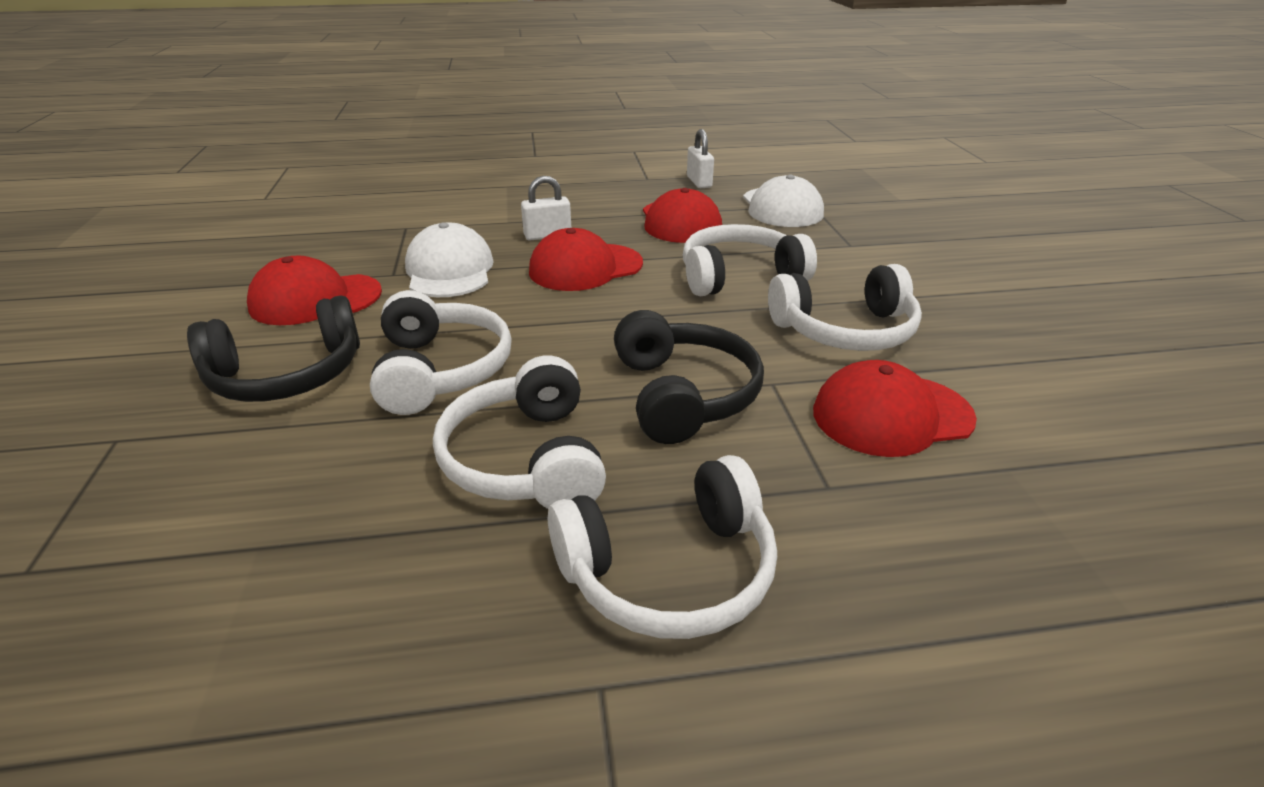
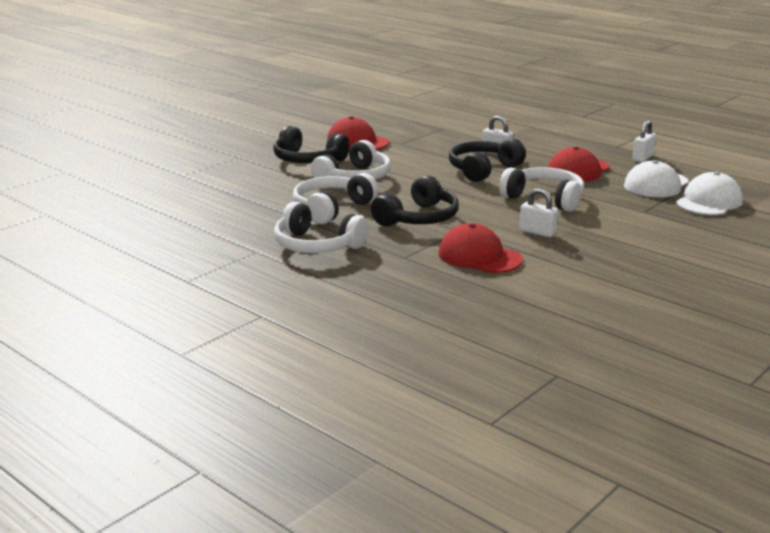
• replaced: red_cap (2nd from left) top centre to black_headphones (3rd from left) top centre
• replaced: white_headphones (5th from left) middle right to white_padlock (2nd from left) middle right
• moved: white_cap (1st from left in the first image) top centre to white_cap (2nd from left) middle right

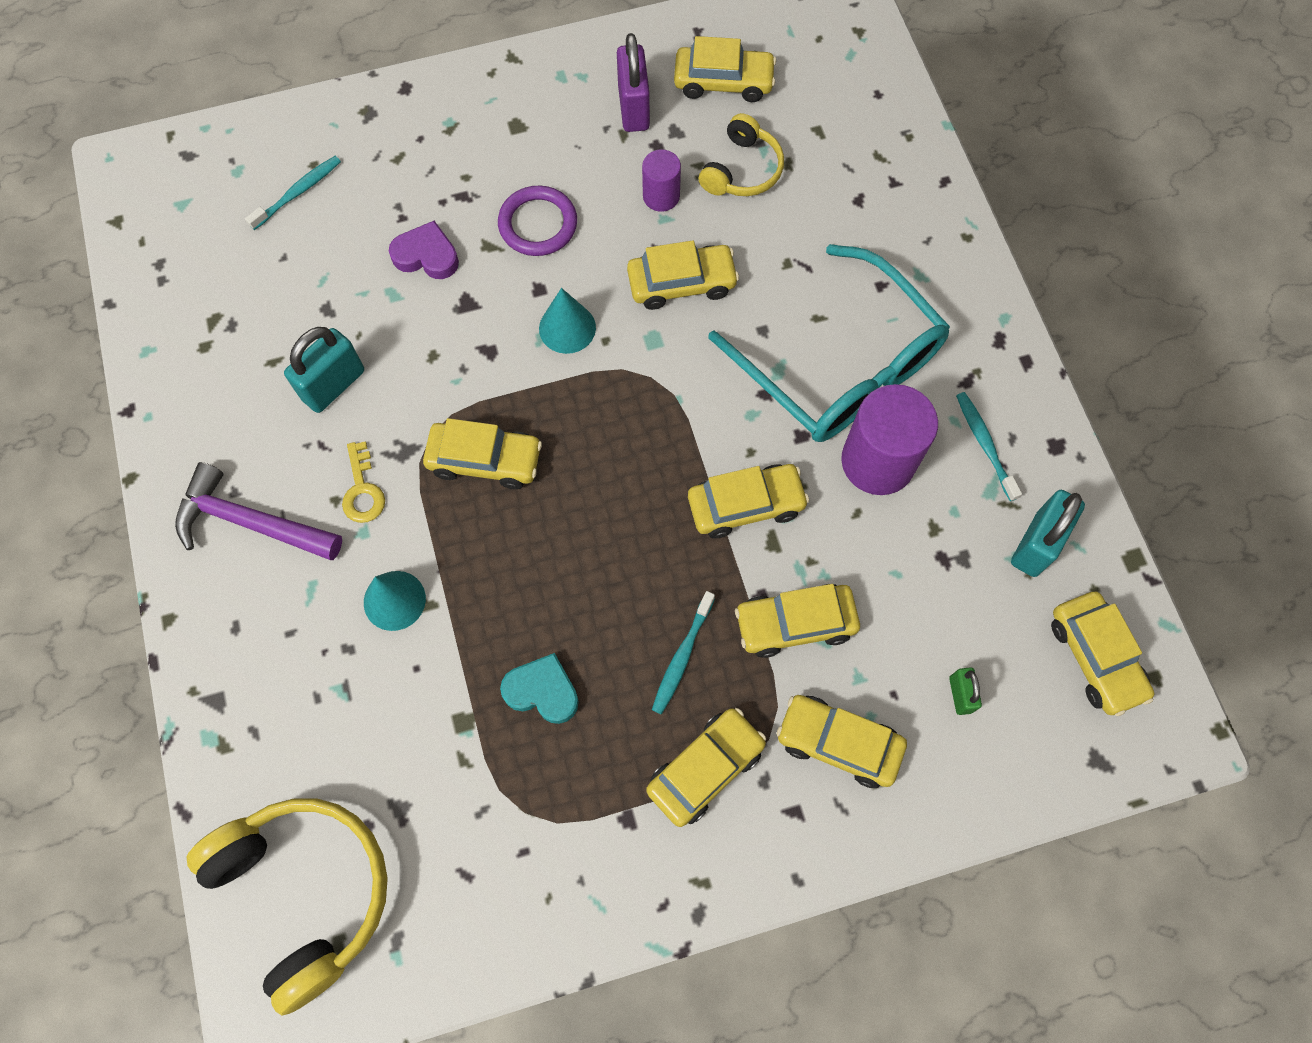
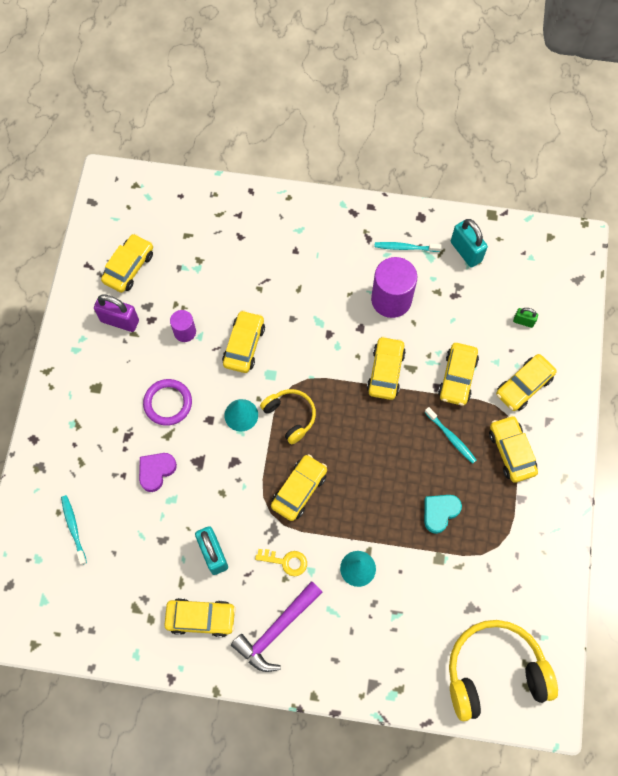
• moved: yellow_car (8th from left in the first image) middle right to yellow_car (2nd from left) bottom left
• moved: yellow_headphones (2nd from left in the first image) top centre to yellow_headphones (1st from left) centre
• removed: turquoise_glasses top centre

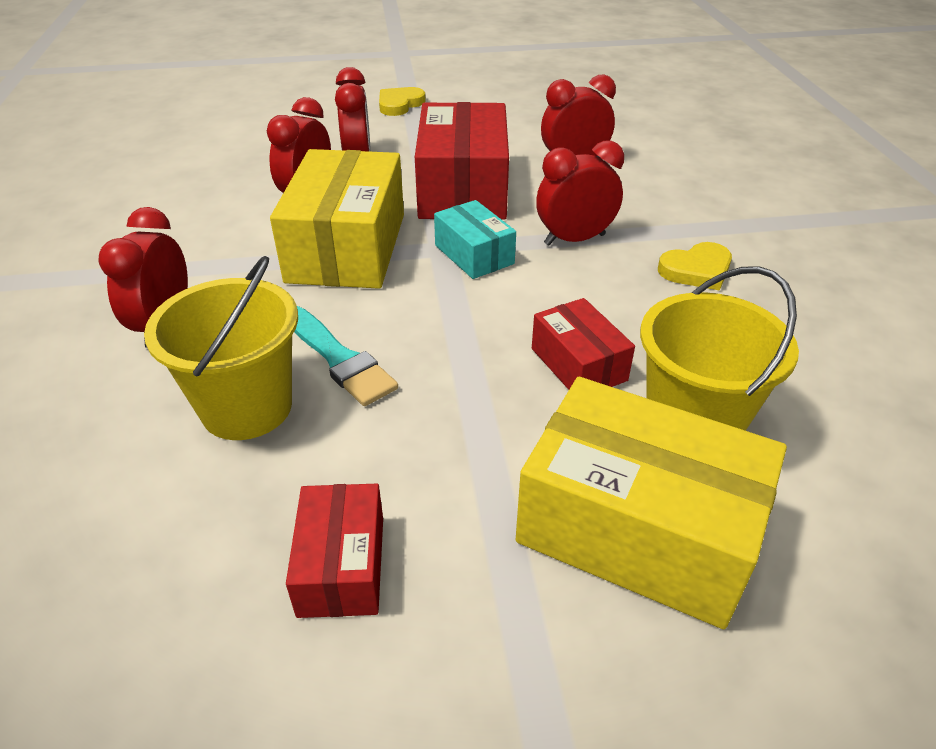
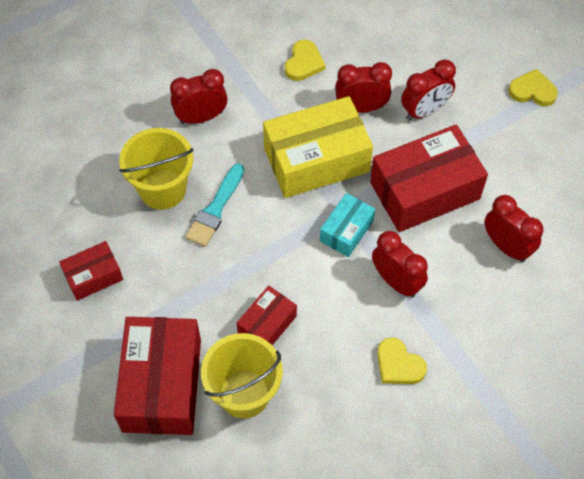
• recoloured: yellow_box (2nd from left) bottom right to red_box (2nd from left) bottom left
• added: yellow_heart (1st from left) top centre

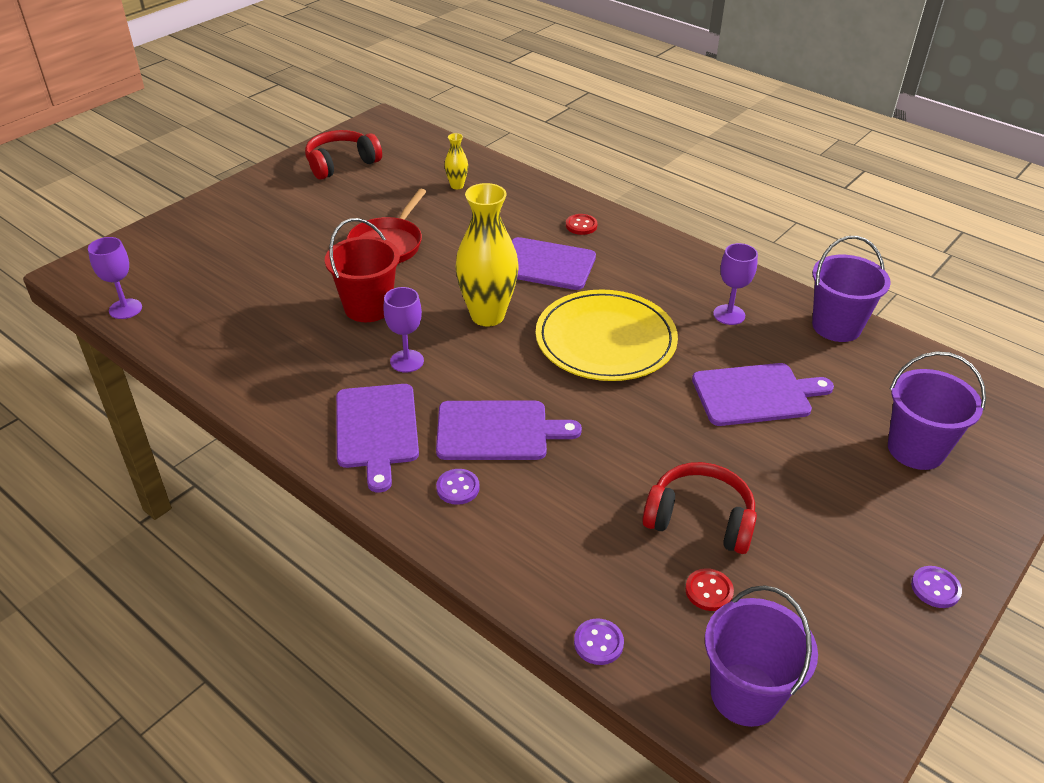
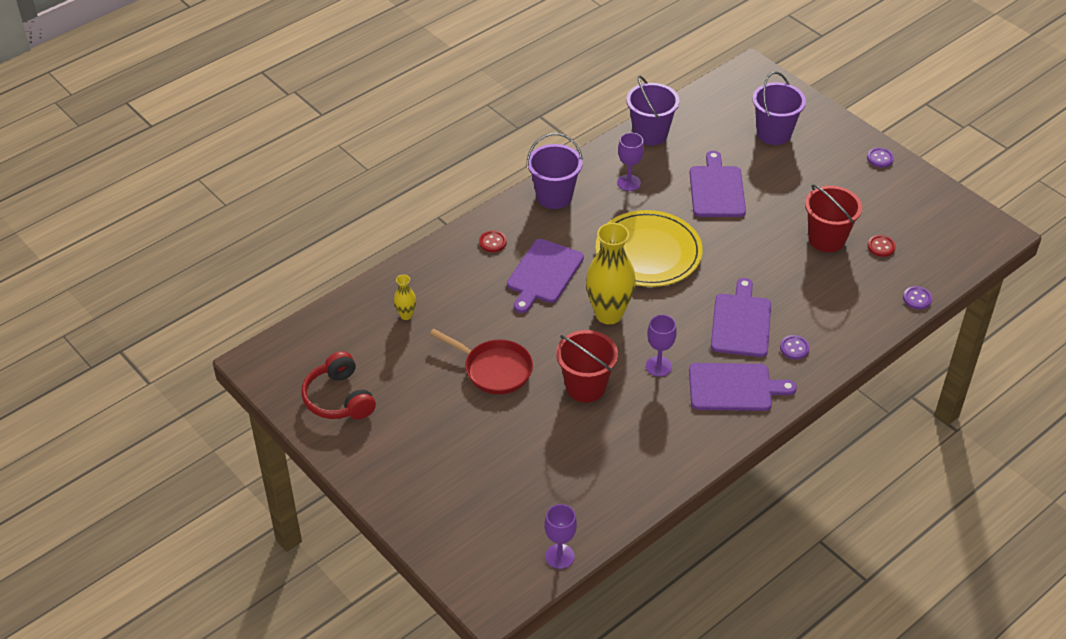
• moved: purple_bucket (1st from left) bottom right to top centre
• replaced: red_headphones (2nd from left) middle right to red_bucket (2nd from left) middle right

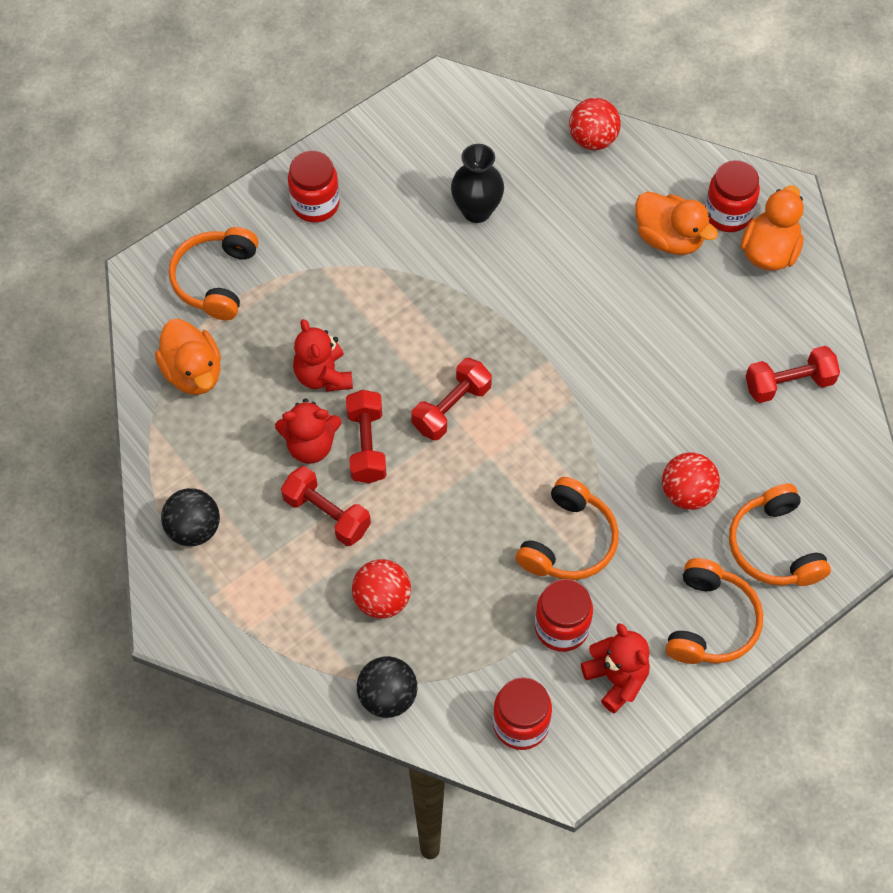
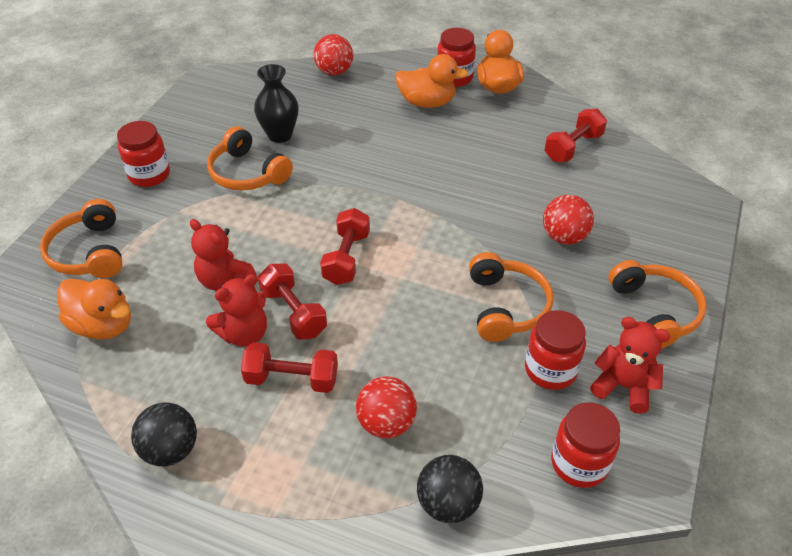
• moved: orange_headphones (4th from left in the first image) middle right to orange_headphones (2nd from left) top left

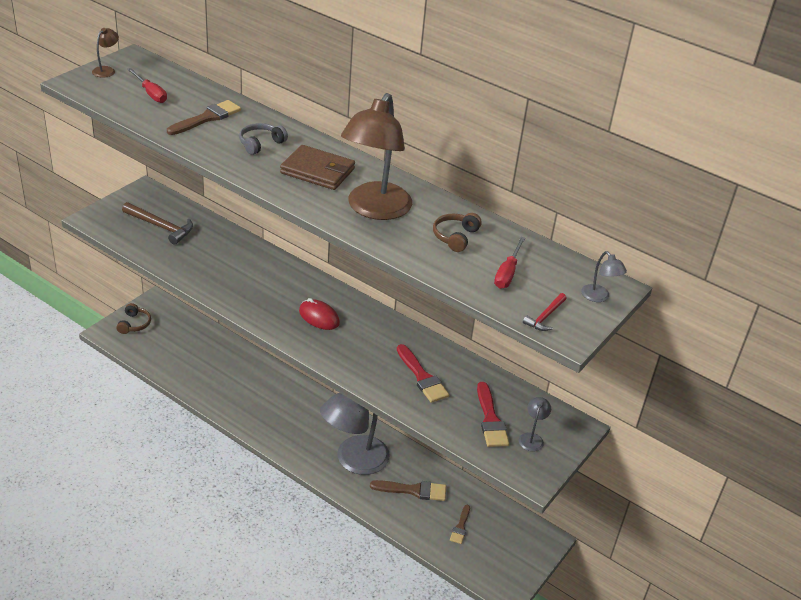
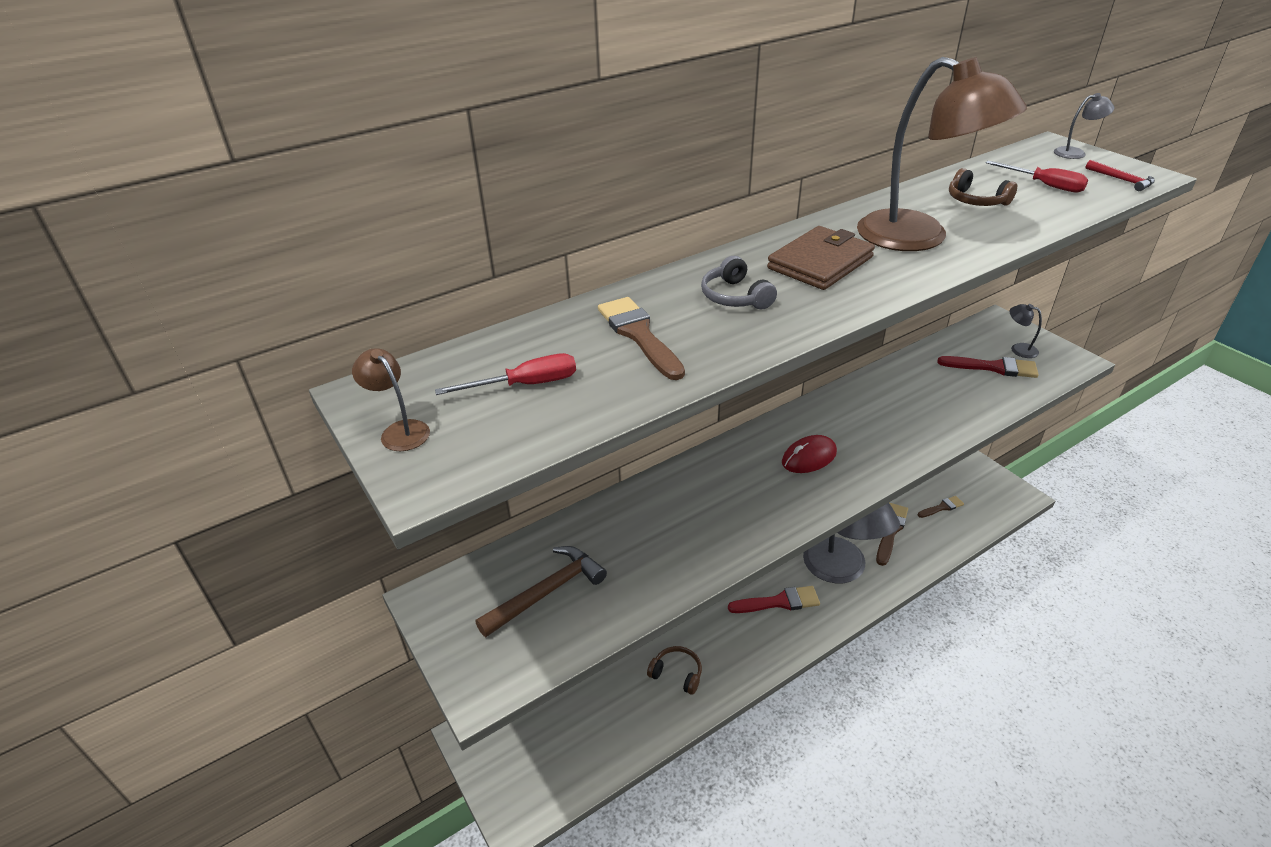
• moved: brown_headphones (1st from left) middle left to bottom centre
• moved: red_brush (1st from left) centre to bottom centre
• turned: brown_brush (3rd from left) bottom centre = middle right 60 degrees counterclockwise

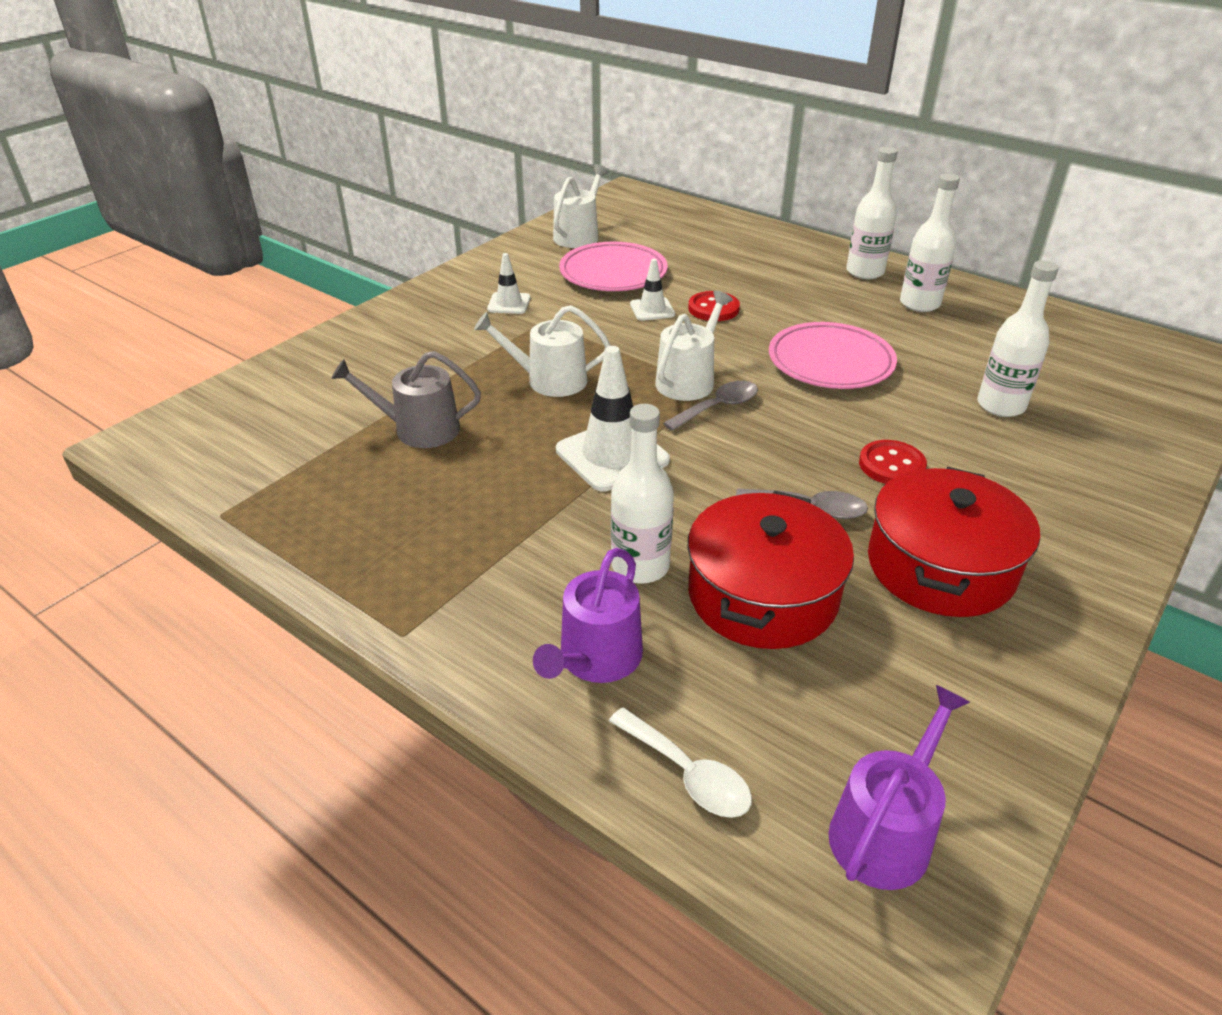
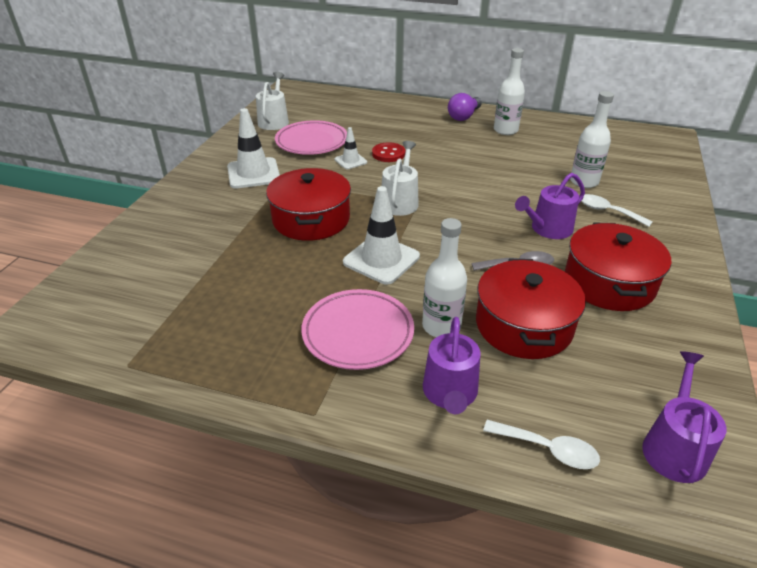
• resized: white_traffic_cone (1st from left) top centre = top centre x1.82
• replaced: white_watering_can (1st from left) centre to red_pot (1st from left) centre
• moved: pink_plate (2nd from left) middle right to centre
• replaced: white_bottle (2nd from left) top right to purple_light_bulb top centre
• replaced: red_button (2nd from left) middle right to purple_watering_can (2nd from left) middle right
• added: white_spoon (2nd from left) middle right
• removed: grey_watering_can middle left
• removed: grey_spoon (1st from left) centre

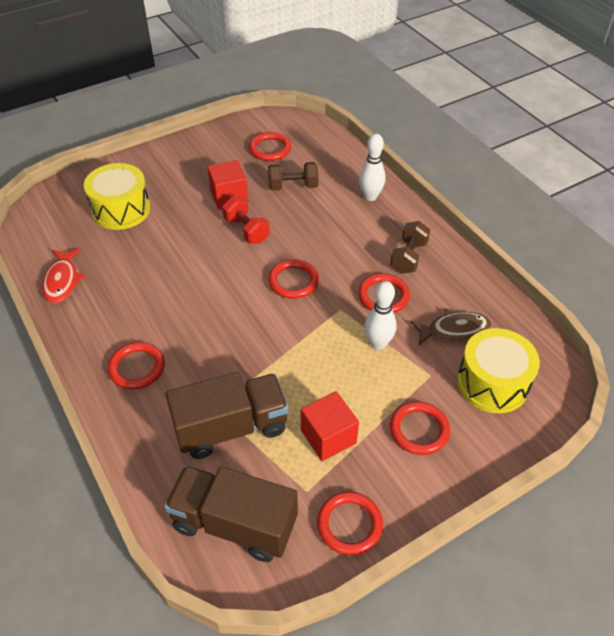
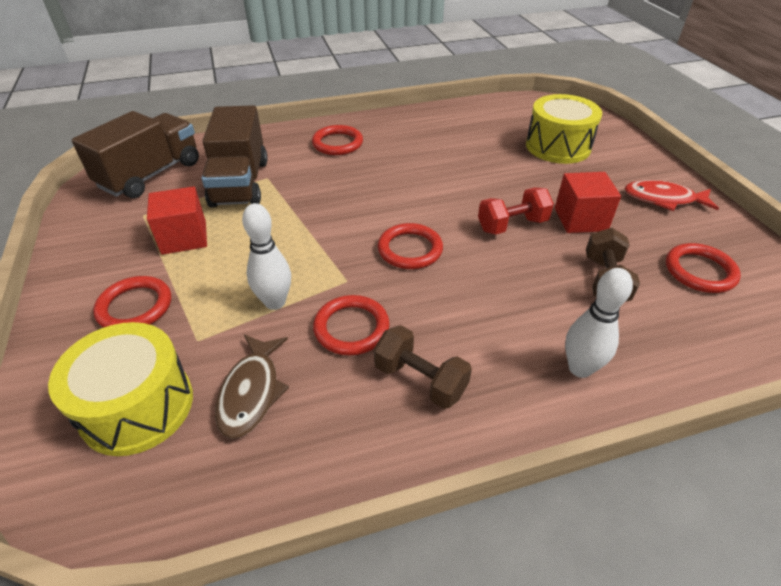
• moved: red_fish middle left to top right
• removed: red_ring (4th from left) bottom centre

